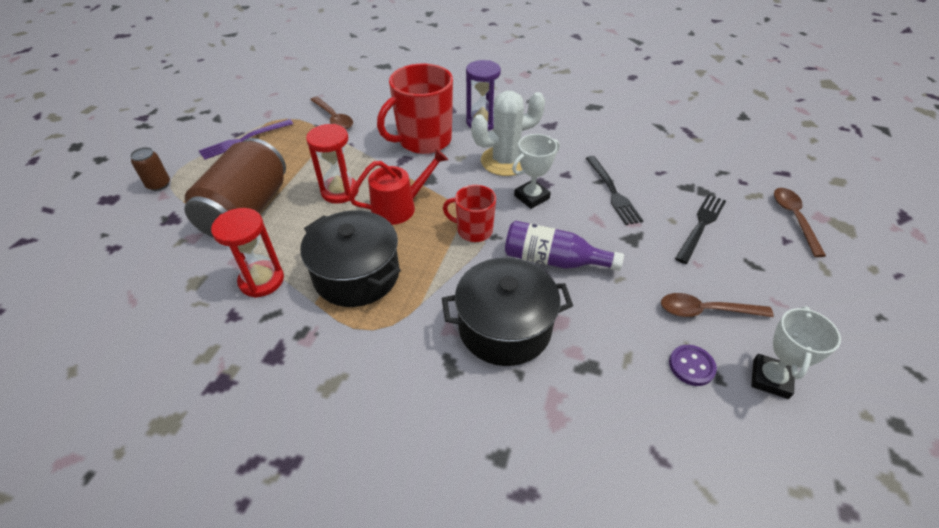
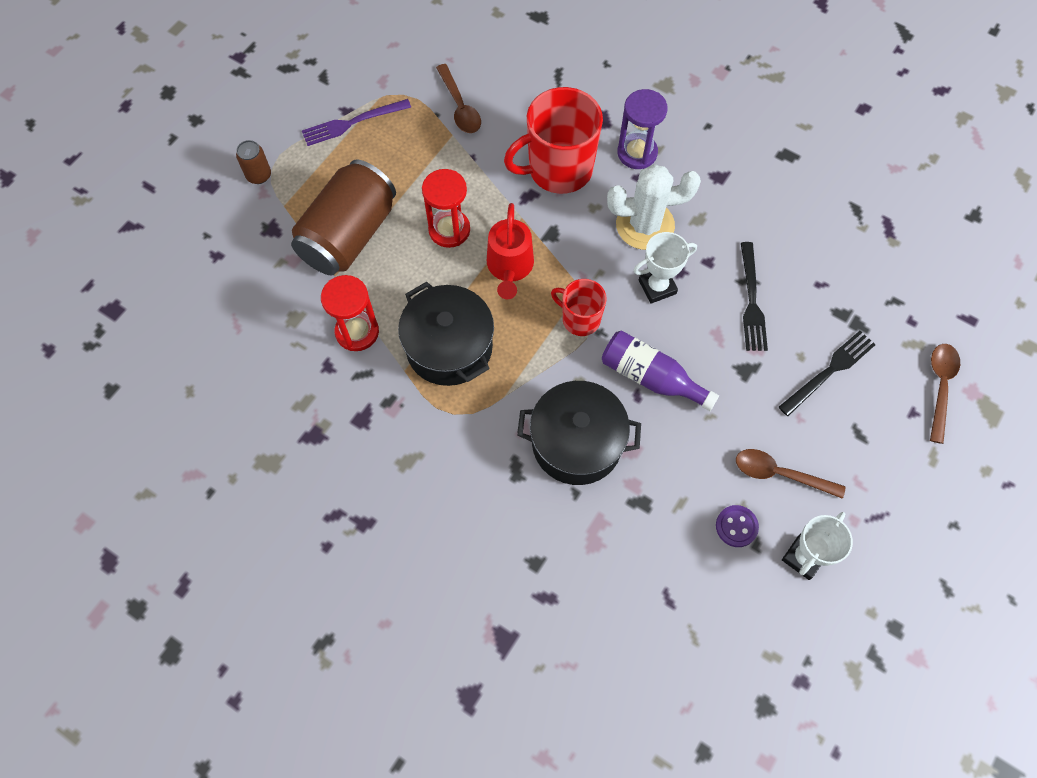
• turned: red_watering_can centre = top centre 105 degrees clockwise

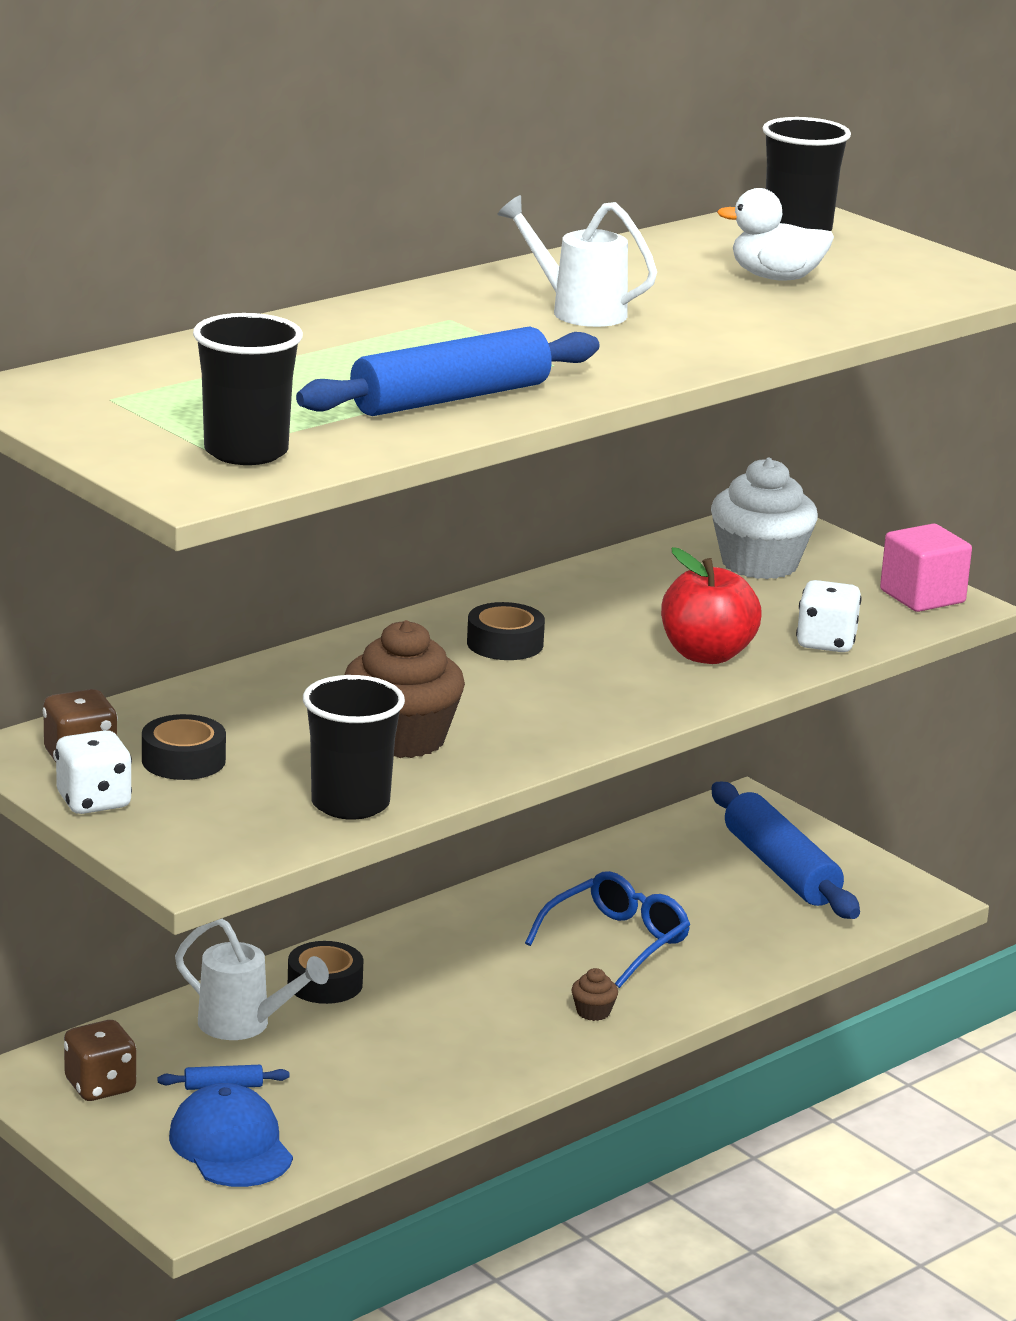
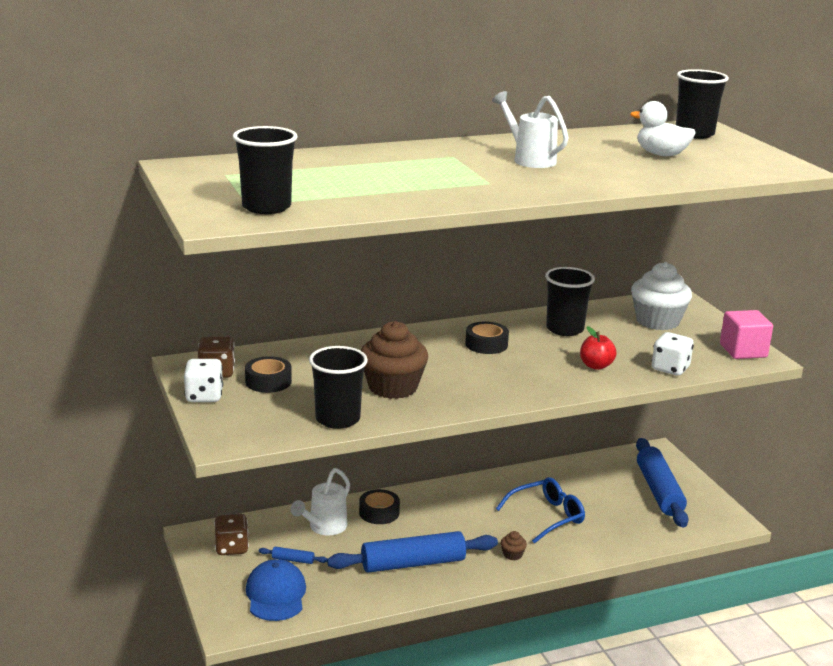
• turned: white_watering_can (1st from left) bottom left = bottom centre 75 degrees clockwise
• moved: blue_rolling_pin (2nd from left) top centre to bottom centre
• added: black_cup (3rd from left) middle right
• resized: red_apple middle right = middle right x0.63

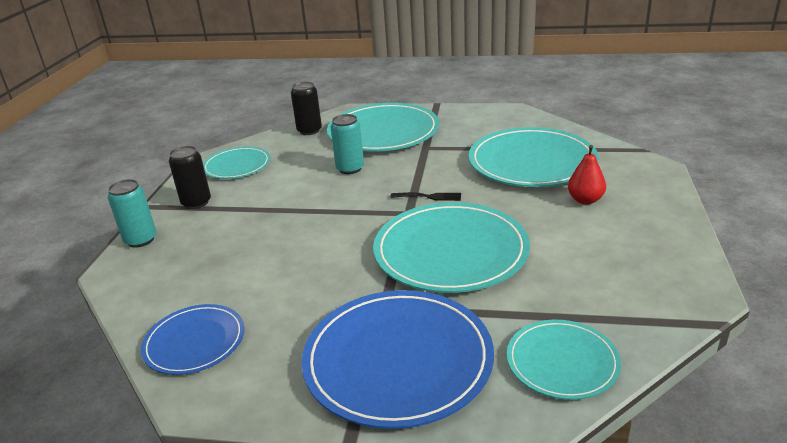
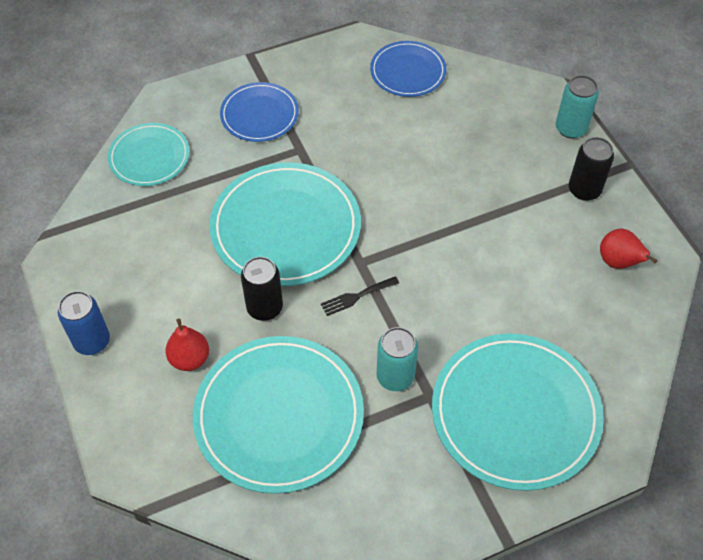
• added: blue_can middle left
• resized: blue_plate (2nd from left in the first image) bottom centre = top centre x0.57
• moved: black_can (2nd from left in the first image) top centre to black_can (1st from left) centre
• moved: turquoise_can (2nd from left in the first image) top centre to turquoise_can (1st from left) centre
• replaced: turquoise_plate (1st from left) middle left to red_pear (2nd from left) middle right

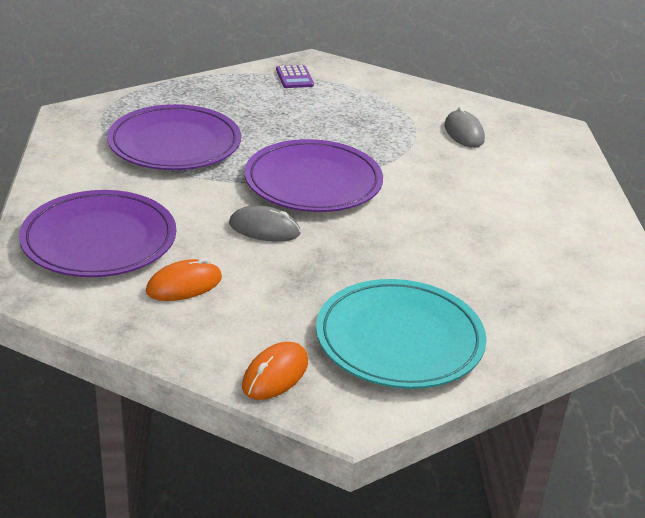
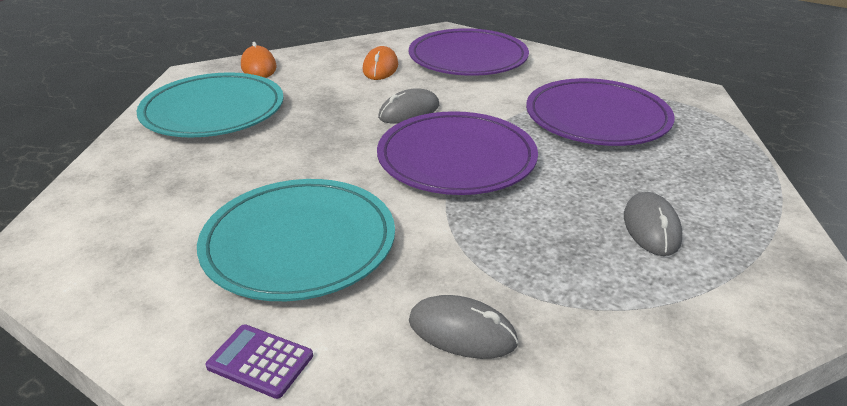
• added: turquoise_plate (2nd from left) centre
• moved: purple_calculator top centre to bottom left
• added: grey_mouse (3rd from left) middle right

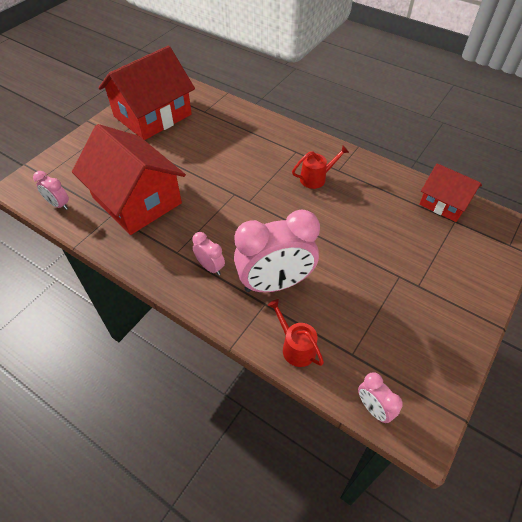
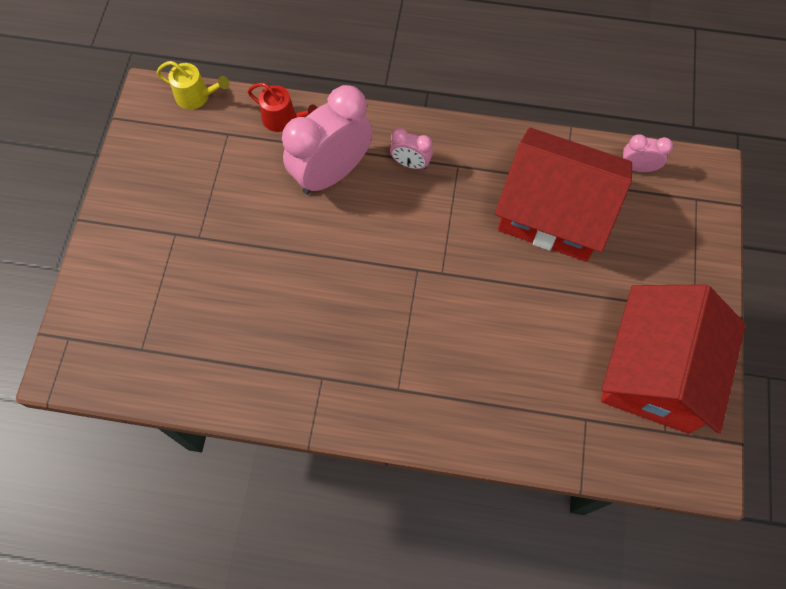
• replaced: pink_clock (4th from left) bottom right to yellow_watering_can top left
• removed: red_watering_can (2nd from left) top centre
• removed: red_house (3rd from left) middle right

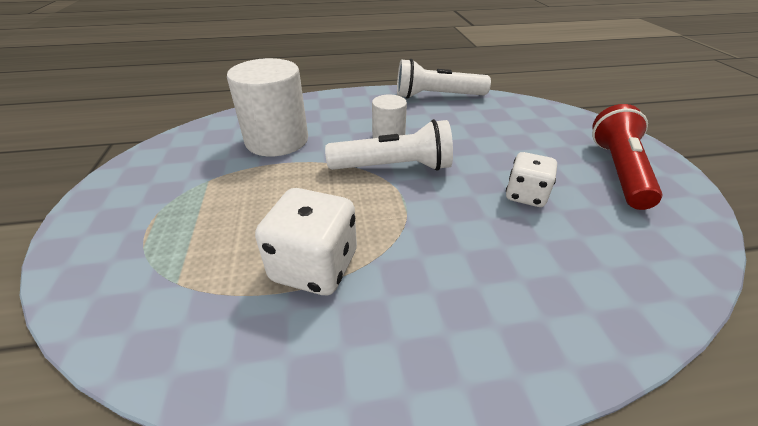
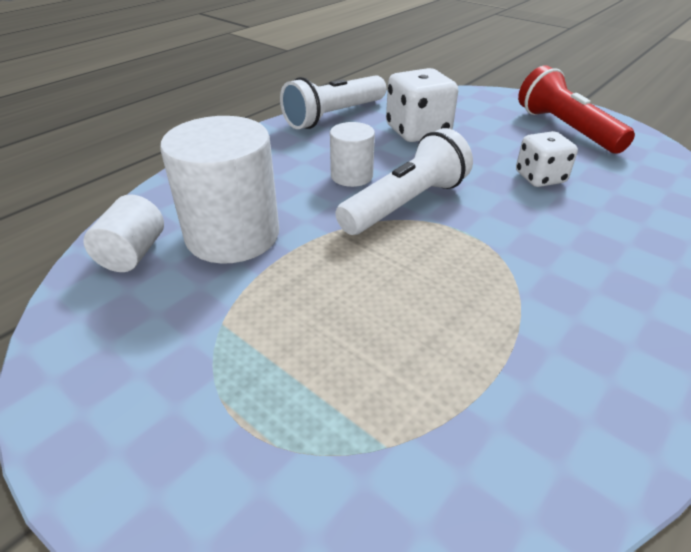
• added: white_cylinder (1st from left) middle left
• moved: white_dice (1st from left) centre to top centre

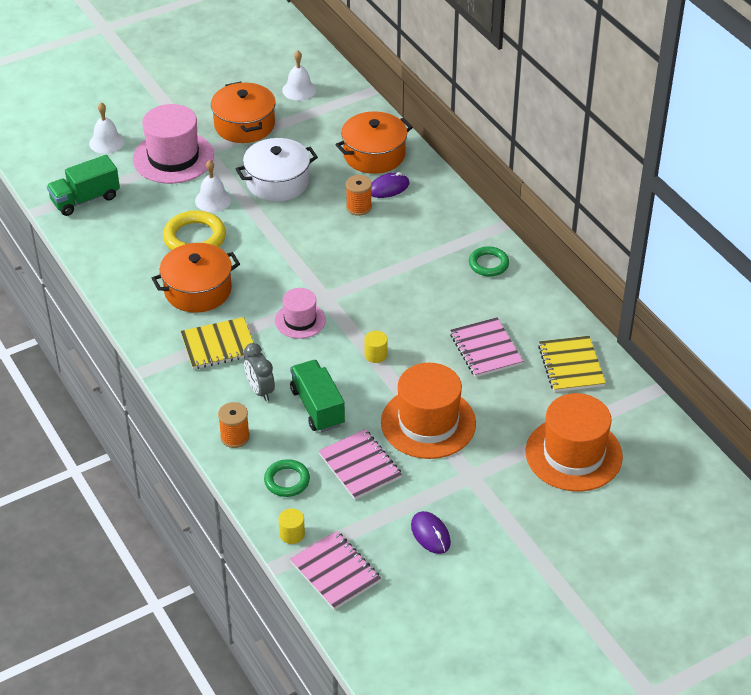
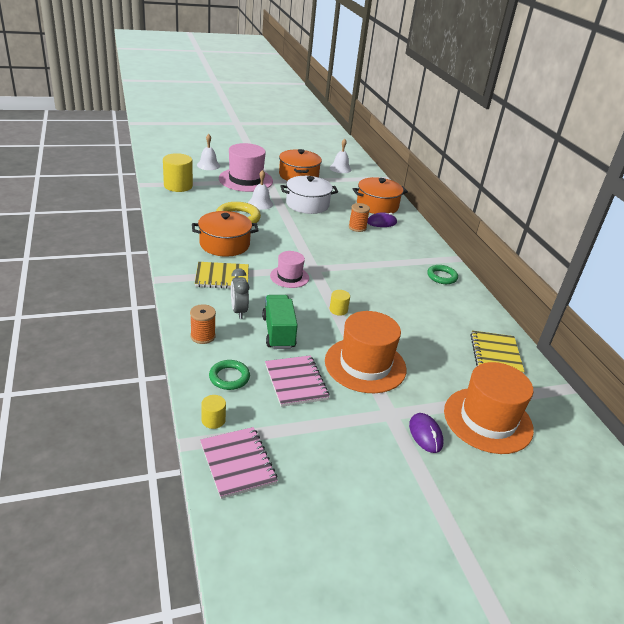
• replaced: green_truck (1st from left) top left to yellow_cylinder (1st from left) top left
• moved: purple_mouse (2nd from left) bottom centre to bottom right
• removed: pink_notebook (3rd from left) centre

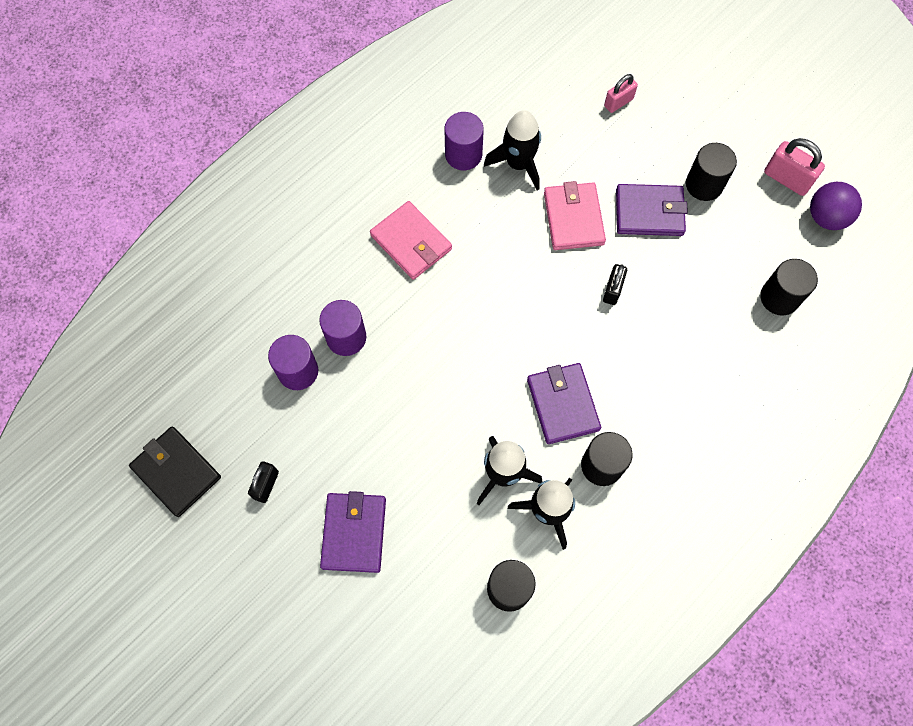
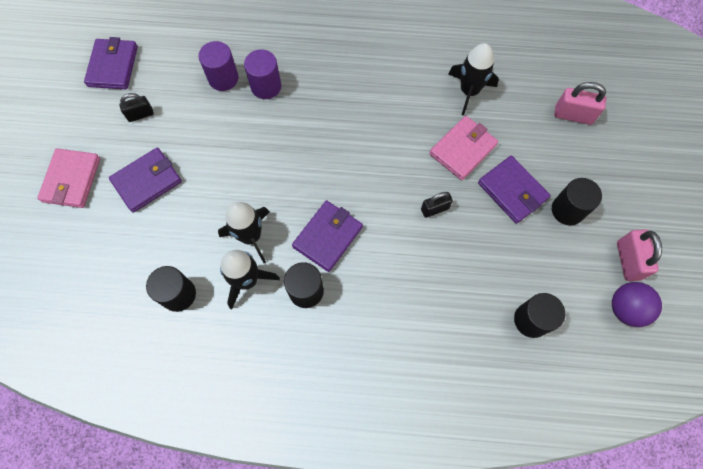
• moved: pink_wallet (1st from left) top centre to middle left
• recoloured: black_wallet middle left to purple_wallet (1st from left) top left
• resized: pink_padlock (1st from left) top right = top right x1.50
• removed: purple_cylinder (3rd from left) top centre

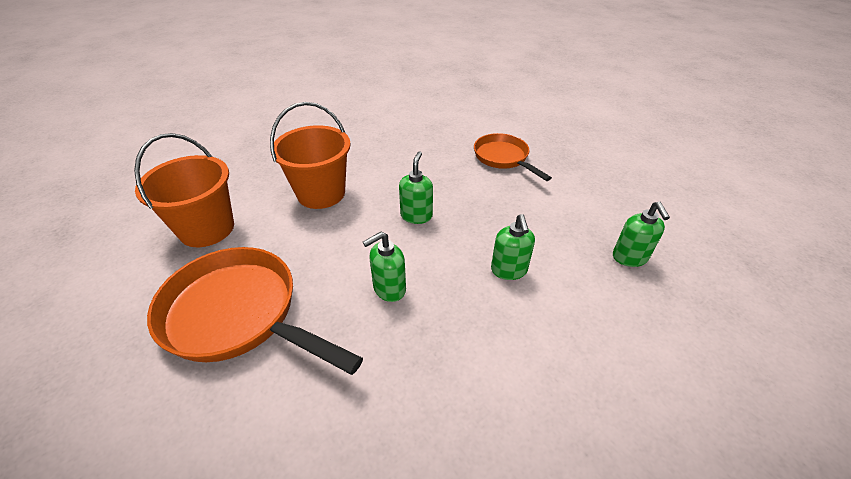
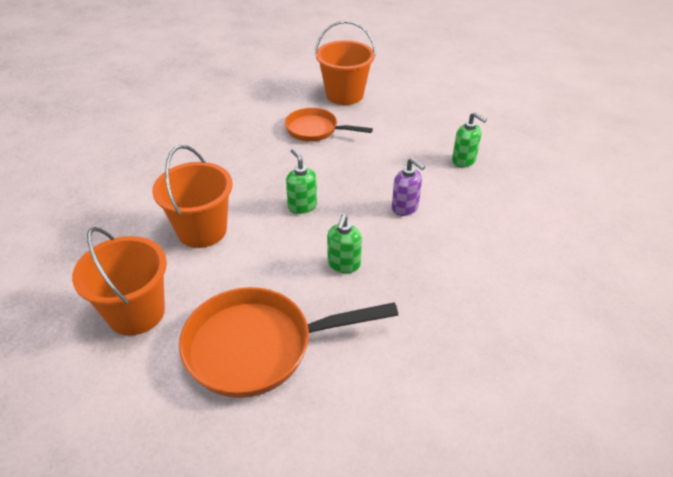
• added: orange_bucket (3rd from left) top centre
• recoloured: green_soap_dispenser (3rd from left) centre to purple_soap_dispenser centre

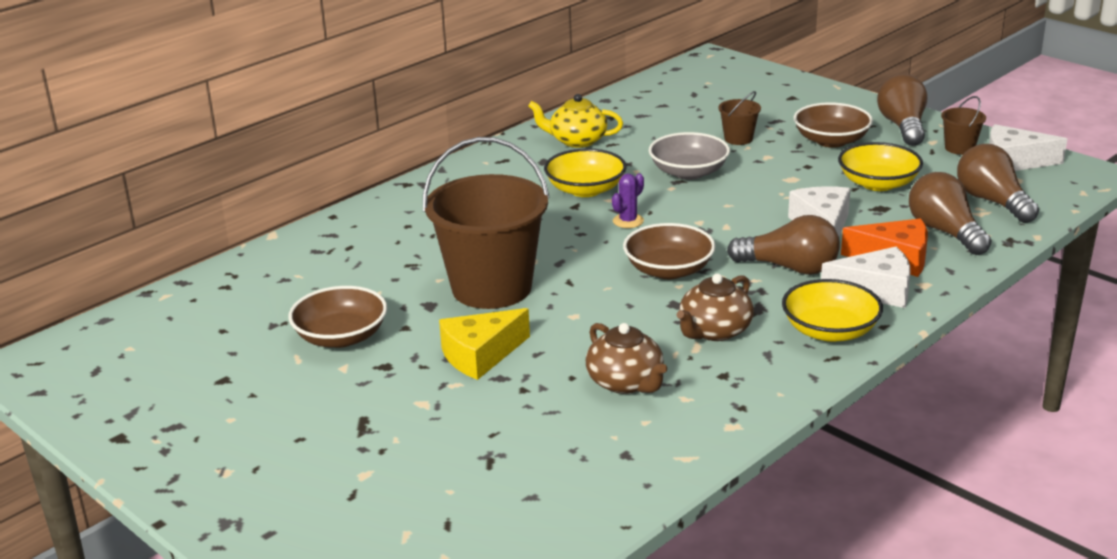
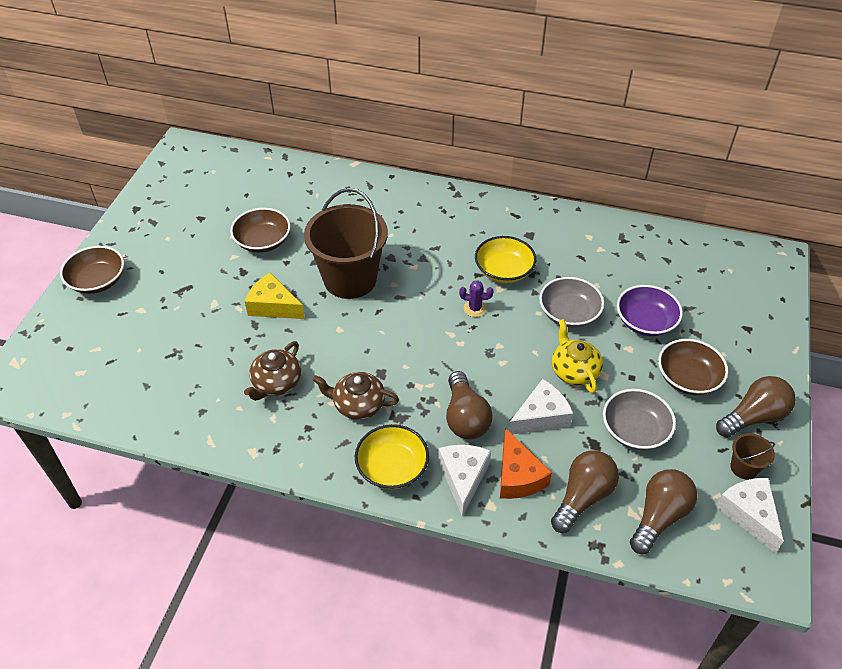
• moved: brown_bowl (2nd from left in the first image) centre to brown_bowl (1st from left) middle left
• turned: white_cheese (2nd from left in the first image) middle right = bottom centre 150 degrees counterclockwise
• moved: yellow_teapot top centre to middle right
• recoloured: yellow_bowl (3rd from left) top right to grey_bowl (2nd from left) middle right
• replaced: brown_bucket (2nd from left) top centre to purple_bowl middle right

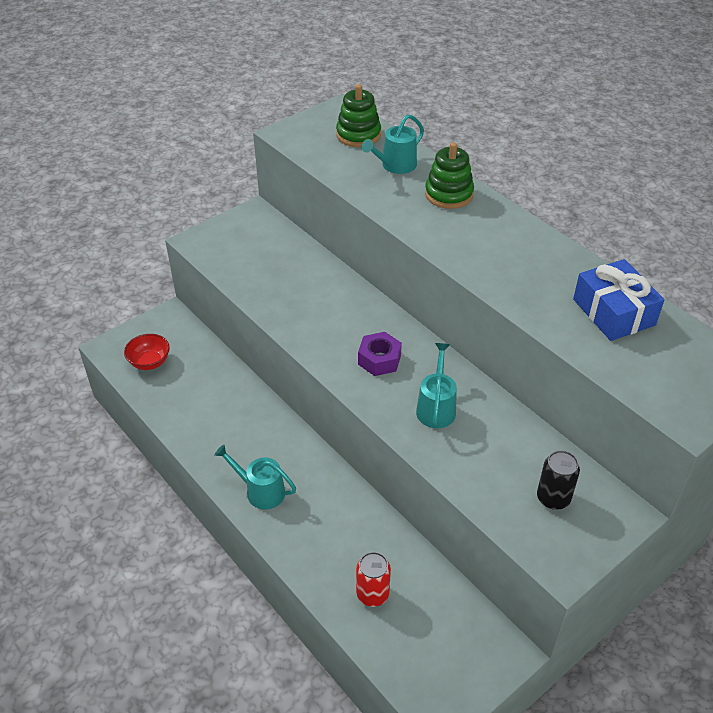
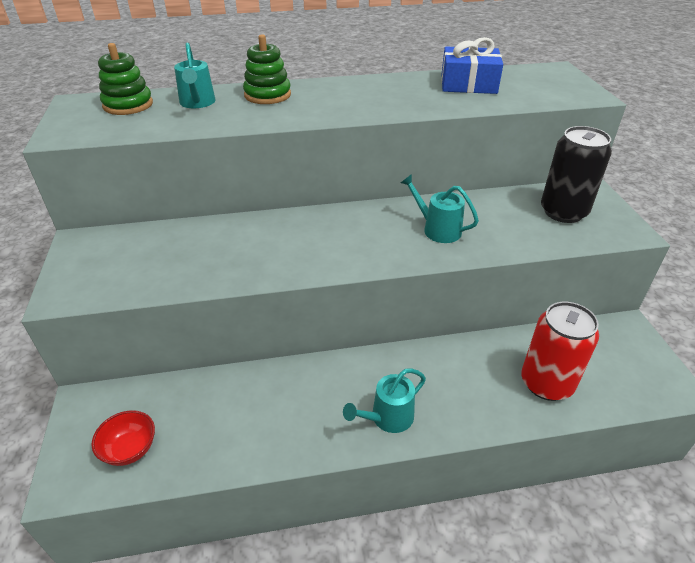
• resized: red_can bottom centre = middle right x1.68
• resized: black_can bottom right = top right x1.68
• removed: purple_nut centre

